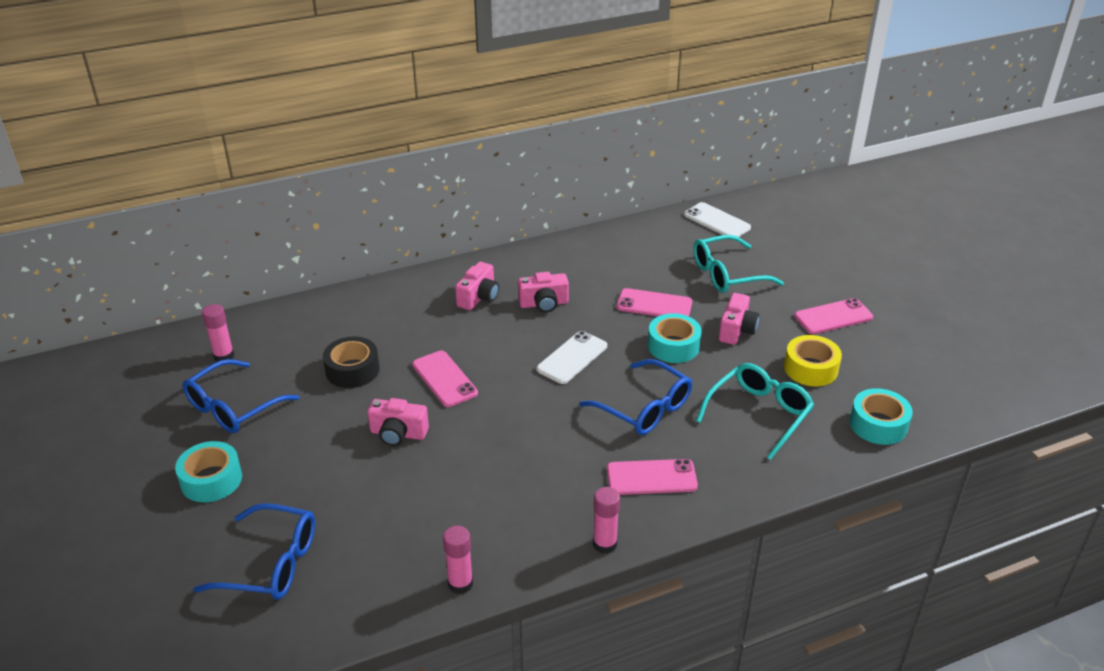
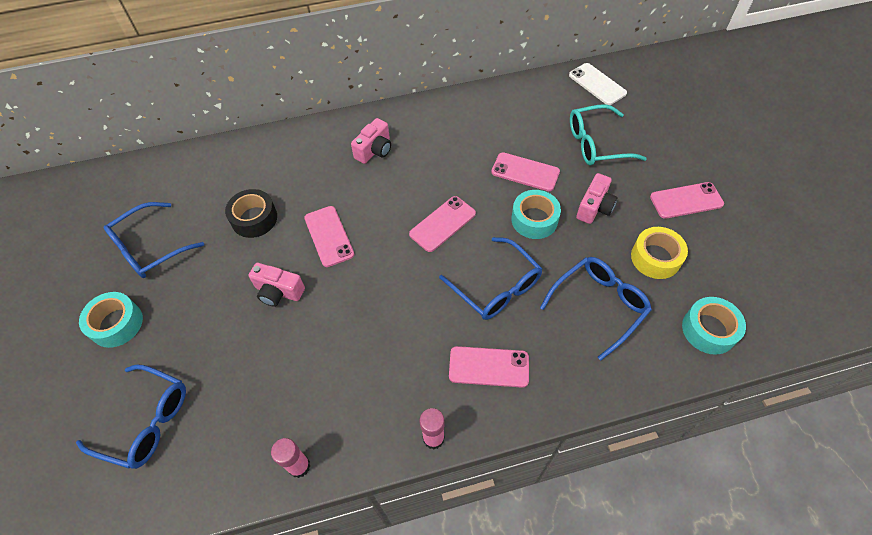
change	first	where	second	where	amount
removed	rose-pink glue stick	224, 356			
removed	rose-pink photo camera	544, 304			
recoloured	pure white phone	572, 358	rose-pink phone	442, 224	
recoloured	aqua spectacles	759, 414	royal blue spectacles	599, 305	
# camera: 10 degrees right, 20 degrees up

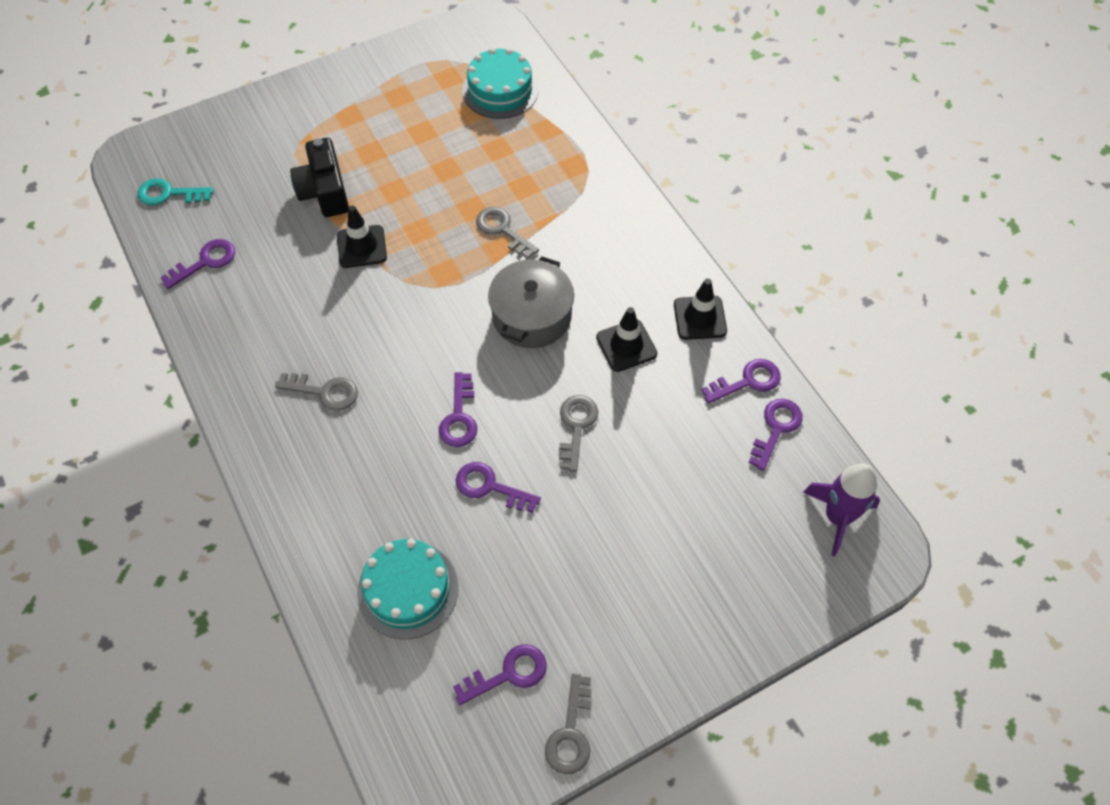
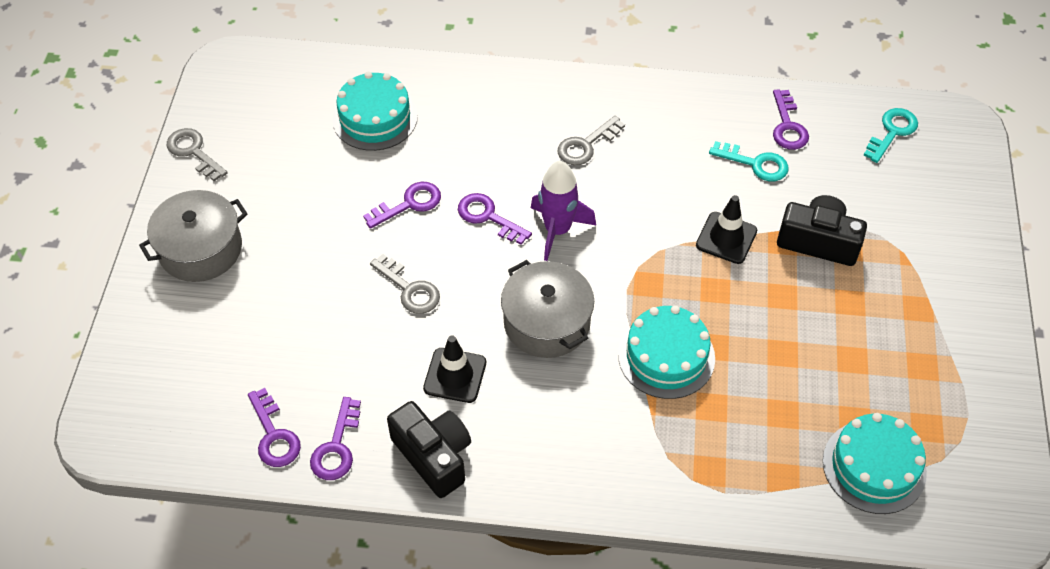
change	first	where	second	where	amount
removed	purple latchkey	508, 674			
added			gray pot	200, 249	
added			aqua latchkey	755, 164	
moved	purple rocket	837, 517		557, 230	
replaced	gray latchkey	502, 230	aqua cake	666, 356	
replaced	jet-black traffic cone	700, 318	jet-black photo camera	433, 456	
# camera: 125 degrees right, 5 degrees down

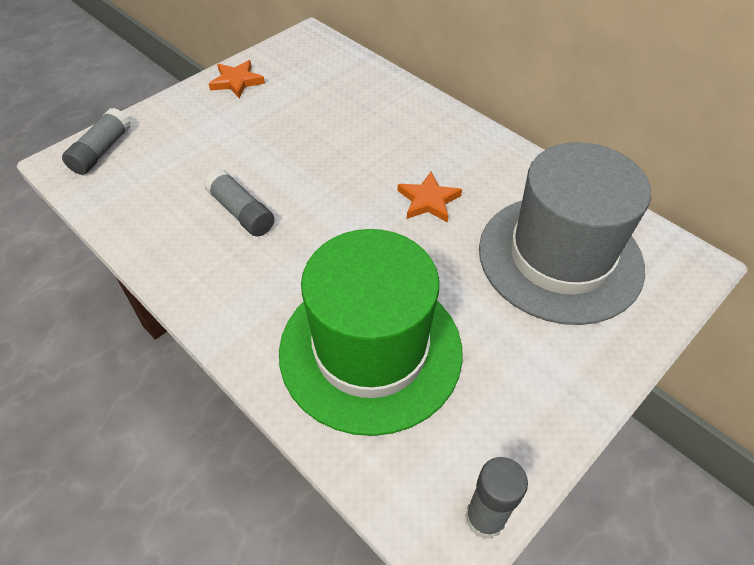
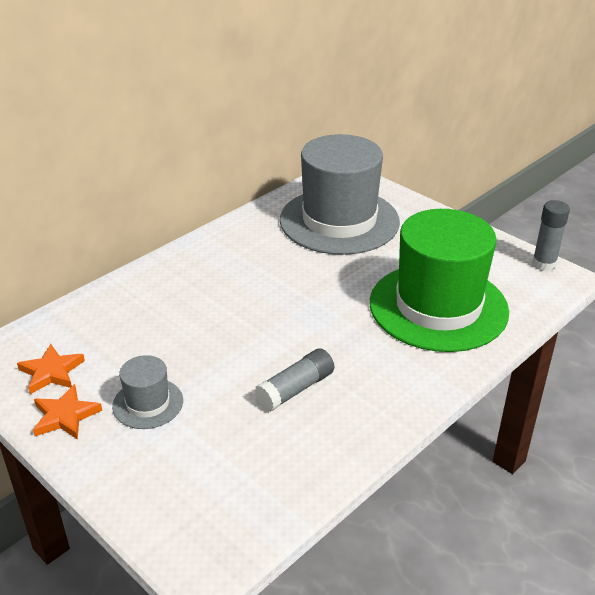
change	first	where	second	where	amount
removed	gray glue stick	101, 151			
added			gray tall hat	148, 403	
moved	orange-coloured star shape	428, 200		51, 372	
# camera: 90 degrees left, 15 degrees down

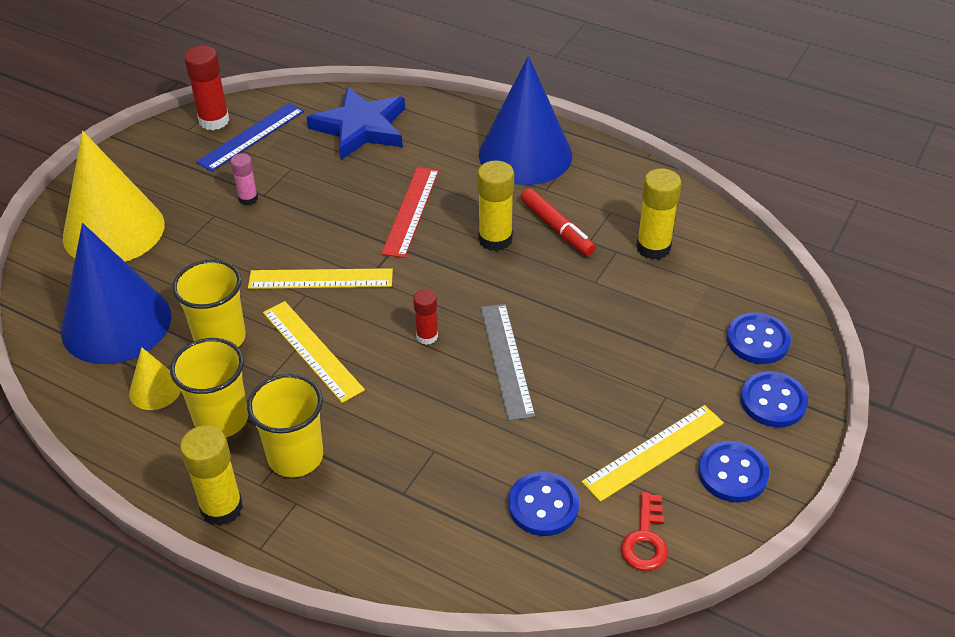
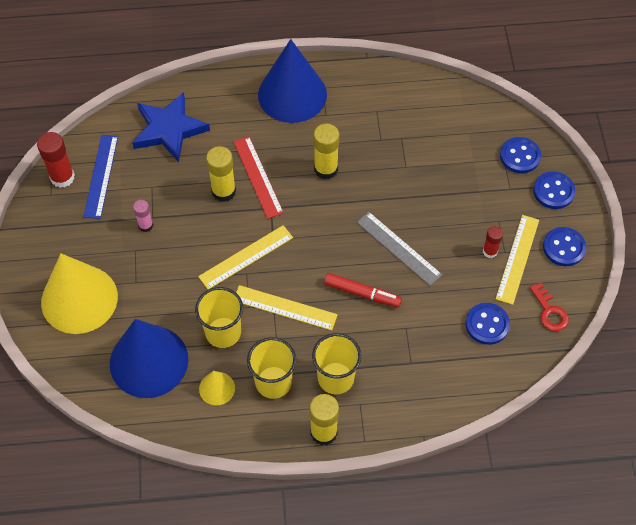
change	first	where	second	where	amount
moved	crimson glue stick	427, 336		490, 251	
moved	crimson marker pen	557, 228		362, 293	
moved	golden glue stick	653, 247		223, 191	
# camera: 35 degrees left, 15 degrees up

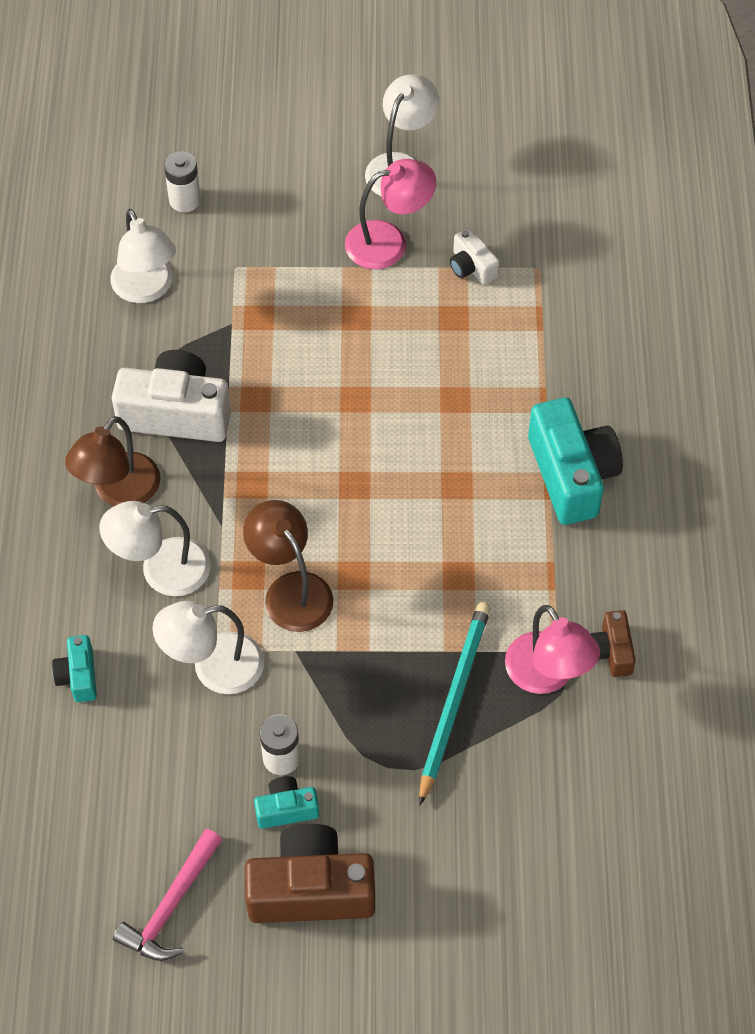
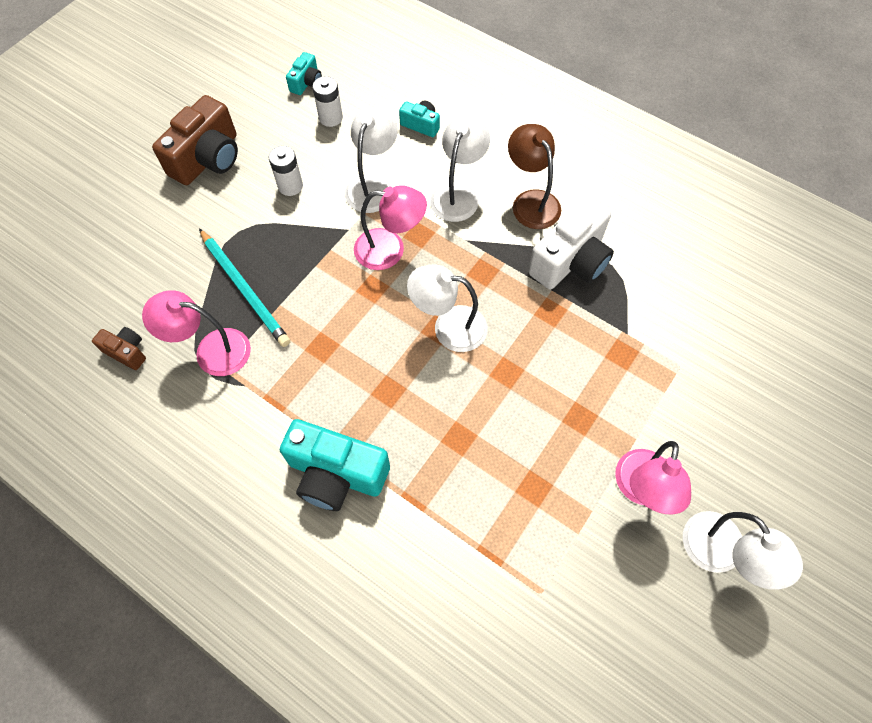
change	first	where	second	where	amount
removed	rose-pink carpenter's hammer	171, 906			
removed	pure white photo camera	471, 267			
moved	pure white reading lamp	146, 289		449, 327	
moved	pure white battery	185, 200		331, 118	
moved	aqua photo camera	286, 809		306, 82	
moved	russet photo camera	611, 651		127, 352	
recoloured	russet reading lamp	291, 590	rose-pink reading lamp	390, 249	
# camera: 125 degrees right, 5 degrees up

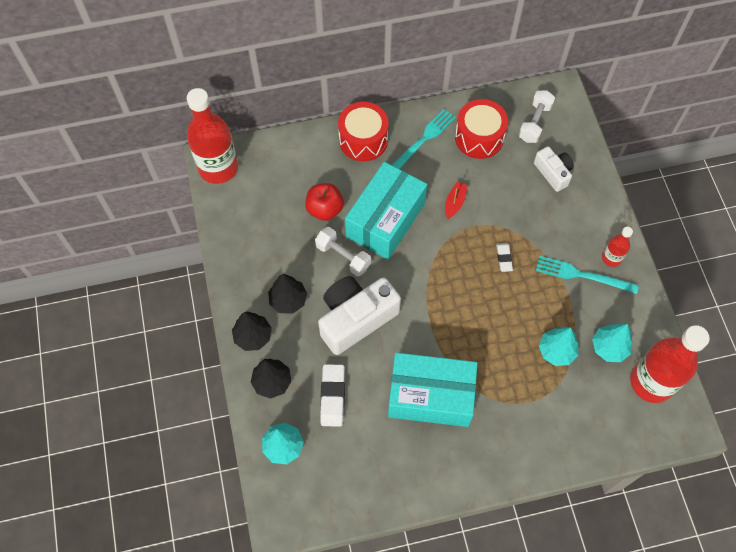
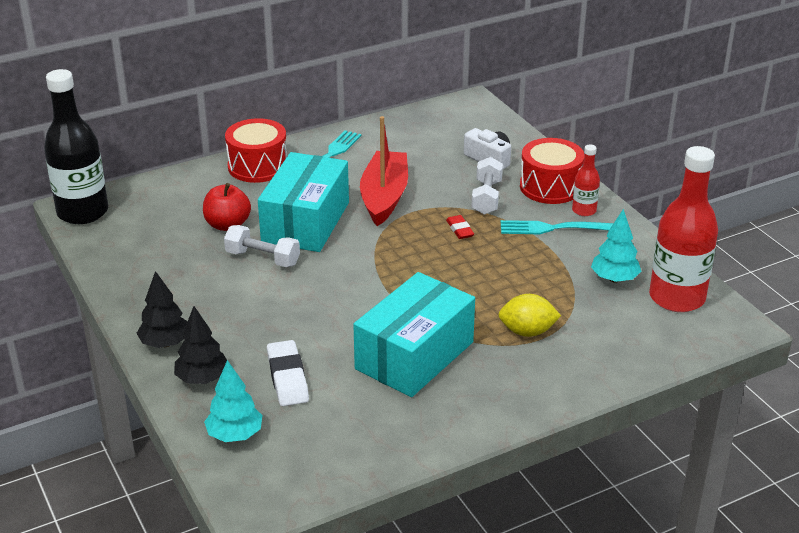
change	first	where	second	where	amount
removed	jet-black fir tree	288, 300			
removed	pure white photo camera	356, 318			
removed	aqua fir tree	556, 351			
added			golden citrus fruit	527, 332	
moved	crimson drum	479, 137		550, 187	
moved	pure white dumbbell	534, 122		486, 197	
recoloured	crimson drink bottle	218, 168	jet-black drink bottle	83, 212	
recoloured	pure white eraser	504, 258	crimson eraser	460, 230	
turned	aqua package	430, 396		414, 355	45 degrees counterclockwise
resized	crimson toy boat	455, 203		384, 197	x2.22
# camera: 15 degrees left, 30 degrees down

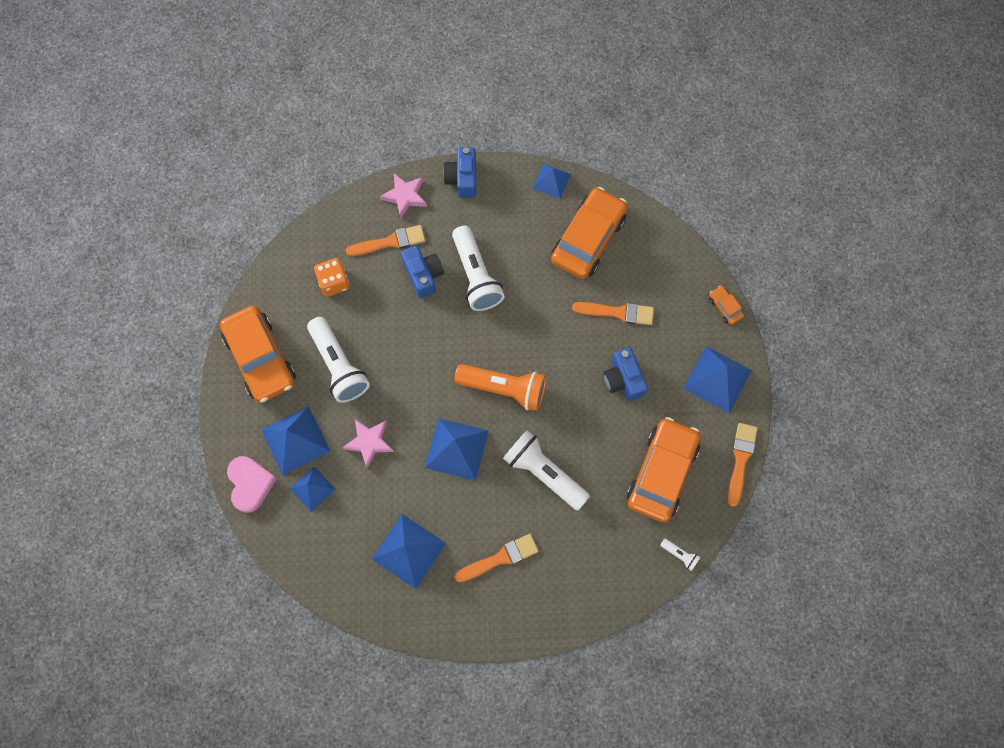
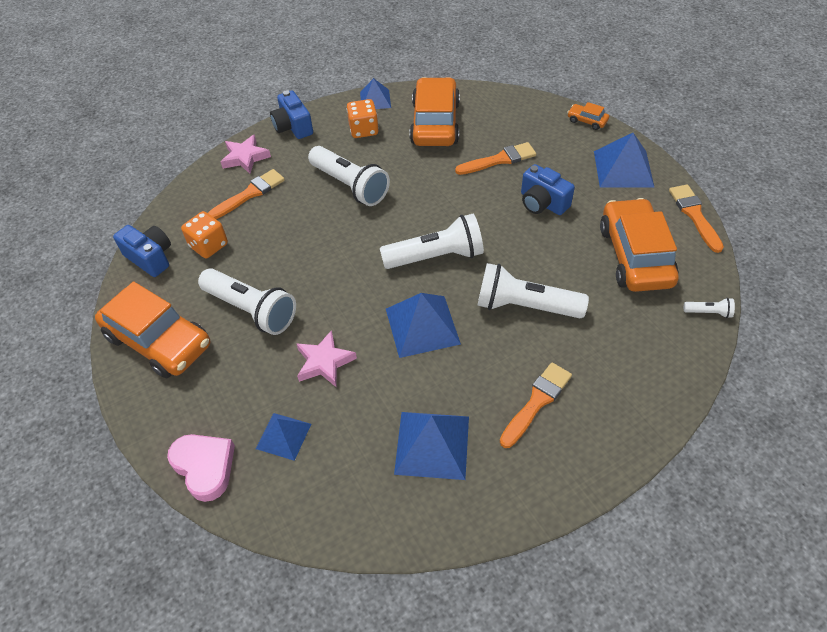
change	first	where	second	where	amount
removed	royal blue pyramid shape	295, 440			
added			orange-coloured dice	363, 130	
moved	royal blue photo camera	423, 275		150, 258	
recoloured	orange-coloured pocket torch	504, 389	pure white pocket torch	436, 256	
# camera: 25 degrees left, 20 degrees down

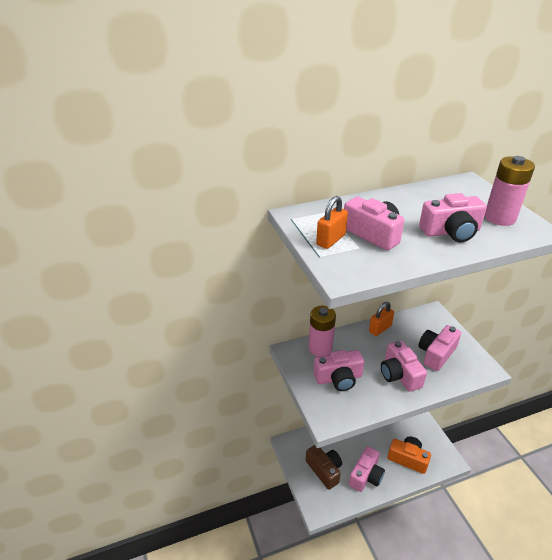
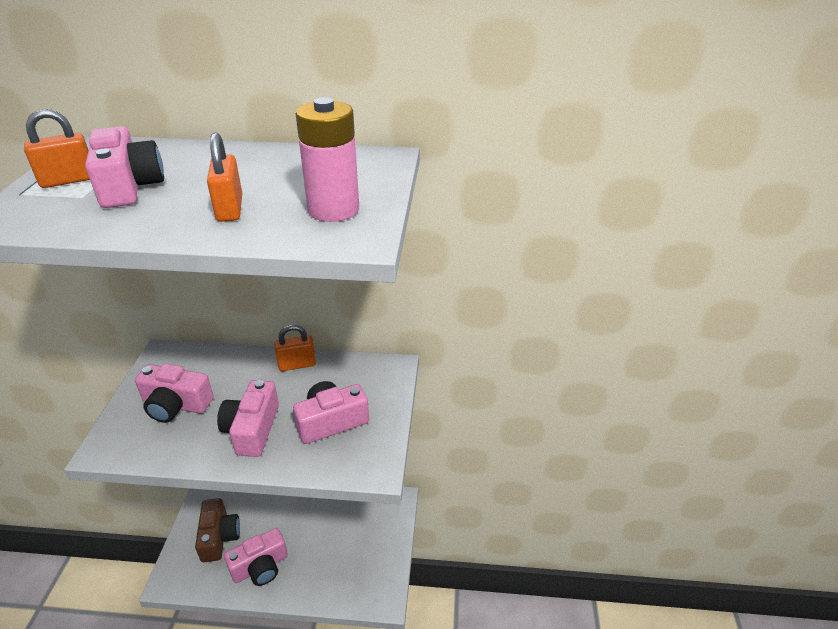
change	first	where	second	where	amount
removed	rose-pink battery	320, 348			
removed	orange-coloured photo camera	408, 459			
replaced	rose-pink photo camera	451, 232	orange-coloured lock	230, 209	
# camera: 25 degrees right, 0 degrees up

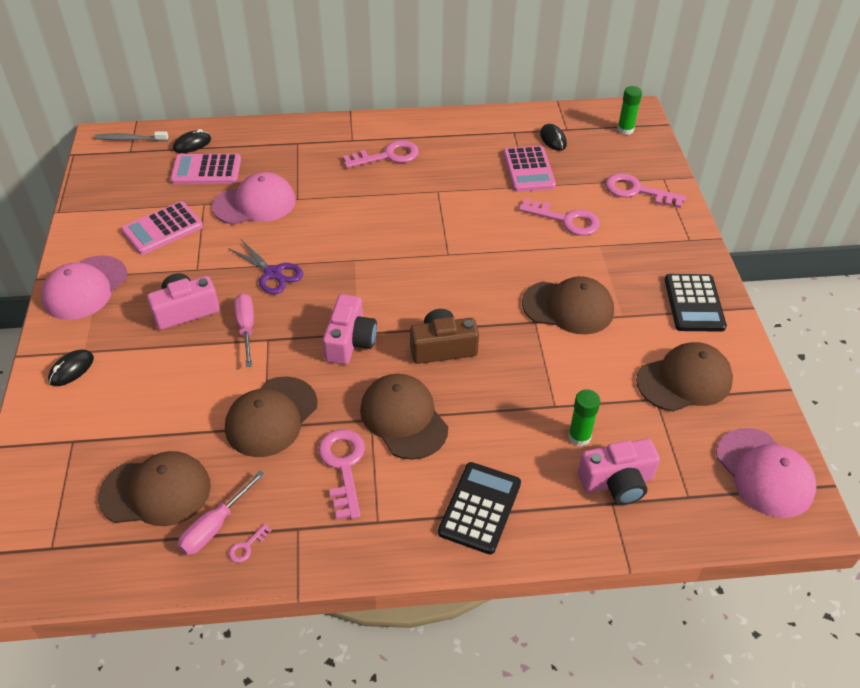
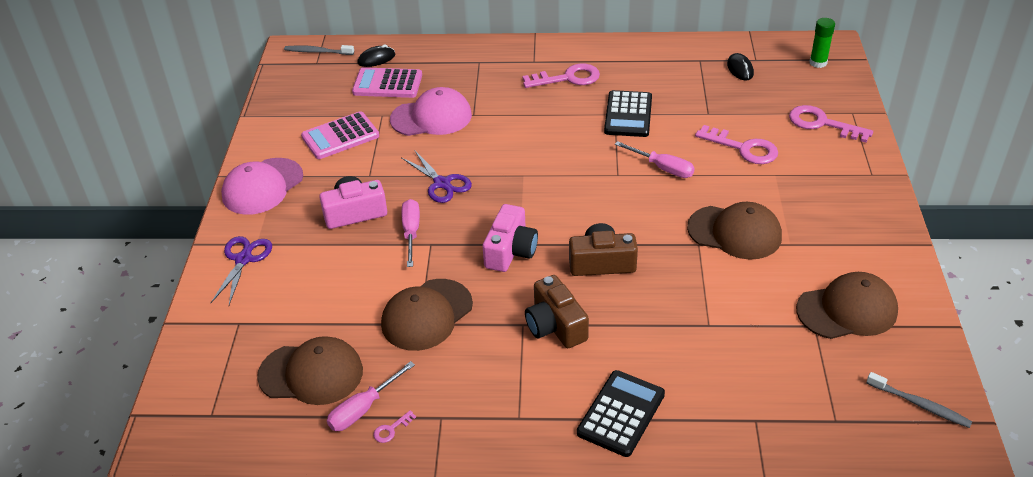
change	first	where	second	where	amount
removed	rose-pink latchkey	343, 467			
removed	rose-pink adding machine	528, 170			
removed	emerald glue stick	579, 437			
removed	rose-pink photo camera	617, 482			
added			rose-pink hand screwdriver	663, 168	
moved	jet-black adding machine	694, 303		628, 115	
replaced	jet-black PC mouse	71, 369	purple scissors	243, 259	
replaced	russet peaked cap	403, 418	russet photo camera	555, 326	
replaced	rose-pink peaked cap	764, 473	gray tooth brush	919, 404	
# camera: 10 degrees right, 5 degrees down

